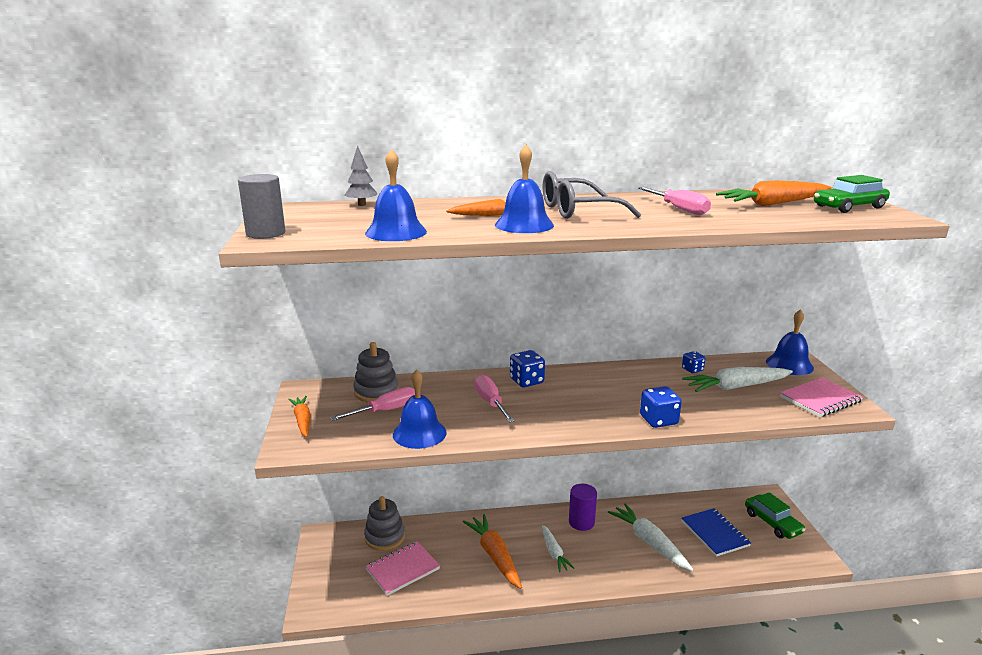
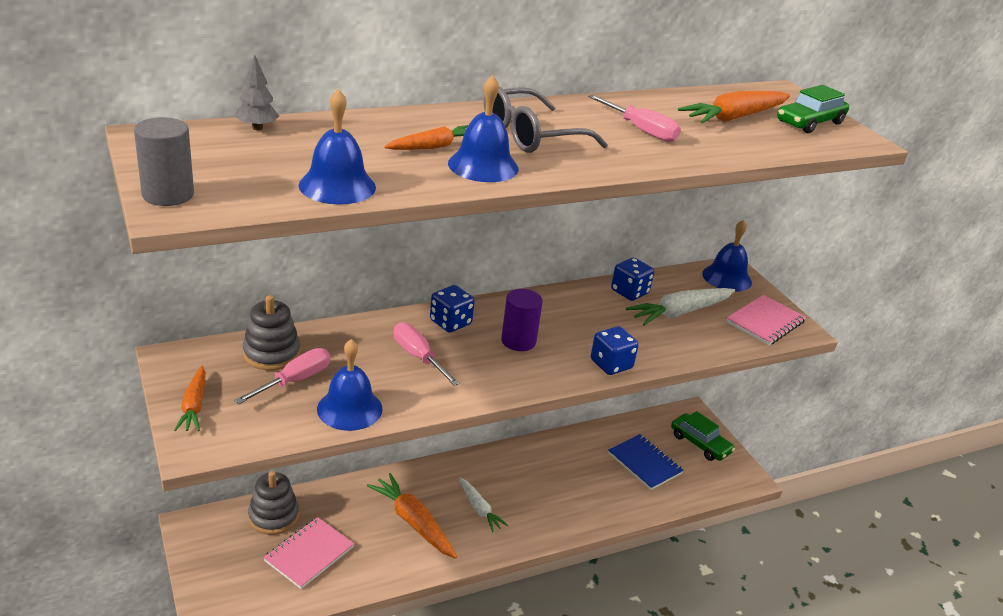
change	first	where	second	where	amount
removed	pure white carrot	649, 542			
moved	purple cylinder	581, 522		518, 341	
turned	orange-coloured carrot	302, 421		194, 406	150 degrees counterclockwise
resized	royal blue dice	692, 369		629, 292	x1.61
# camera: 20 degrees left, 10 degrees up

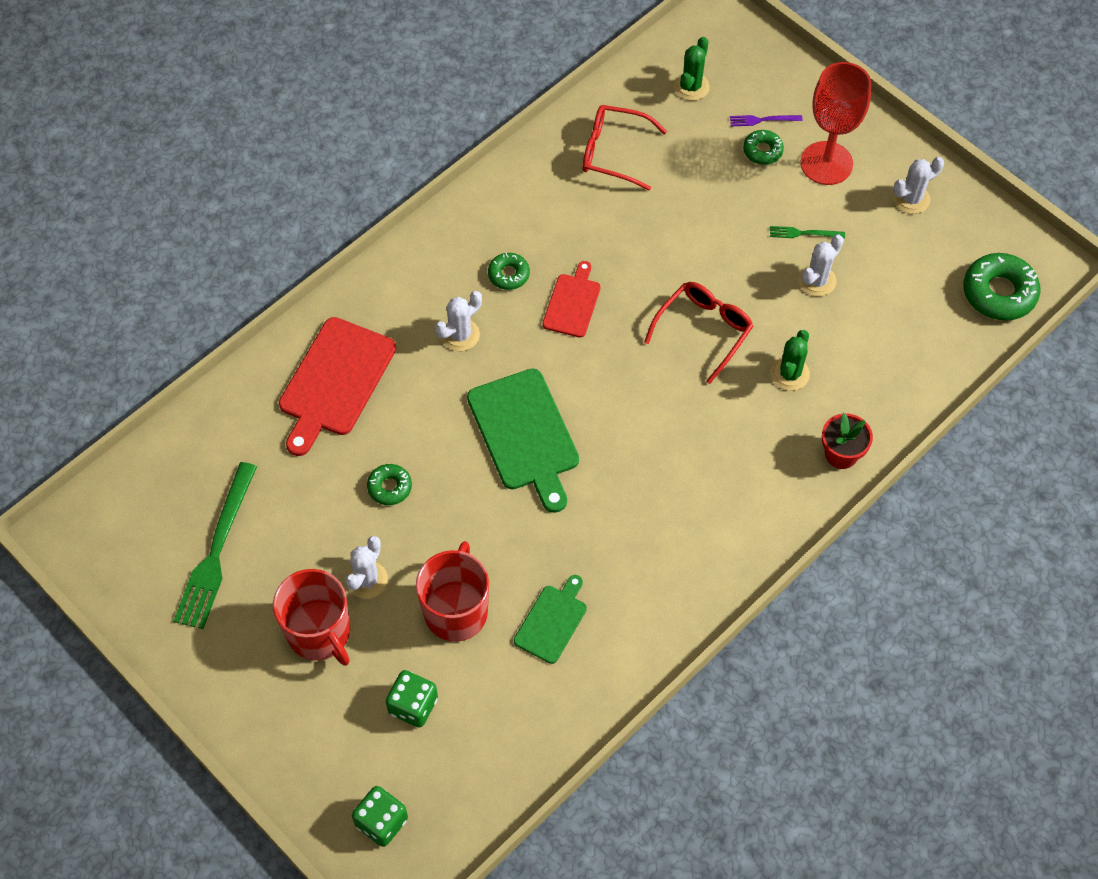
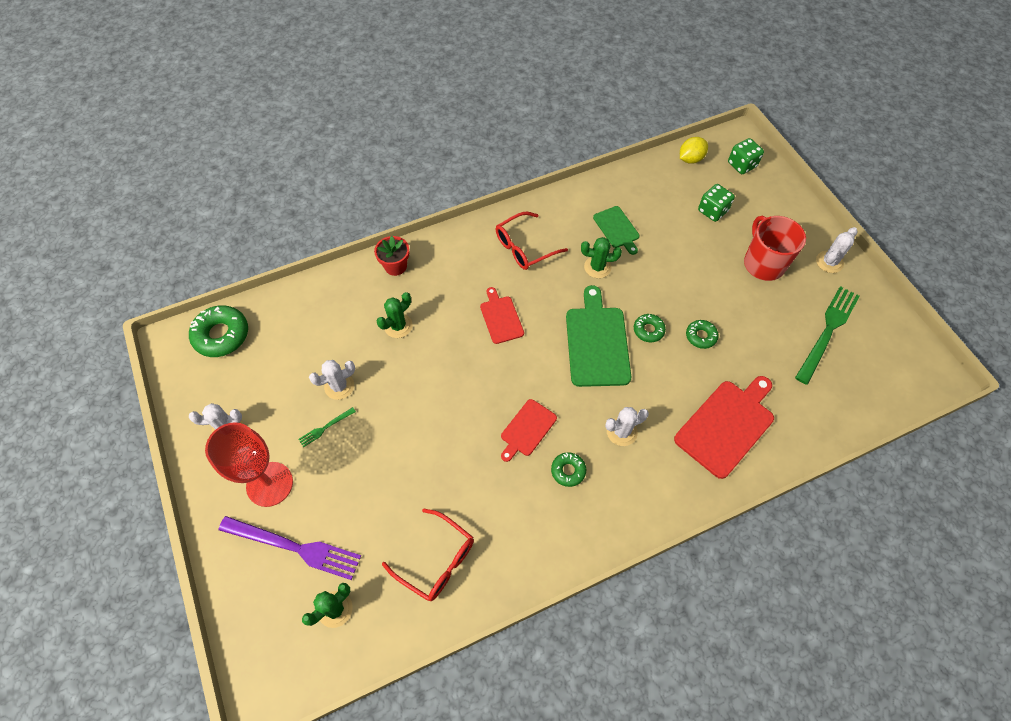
change	first	where	second	where	amount
removed	crimson tea mug	456, 610			
added			crimson bread board	501, 317	
added			emerald cactus	597, 267	
added			golden citrus fruit	690, 159	
moved	pure white cactus	367, 580		829, 262	
moved	crimson spectacles	703, 331		524, 247	
moved	emerald glazed donut	762, 151		648, 330	
turned	emerald bread board	552, 621		617, 229	75 degrees counterclockwise
turned	emerald dinner fork	804, 233		325, 427	120 degrees clockwise
resized	purple dinner fork	762, 120		294, 547	x2.21
# camera: 160 degrees left, 0 degrees up

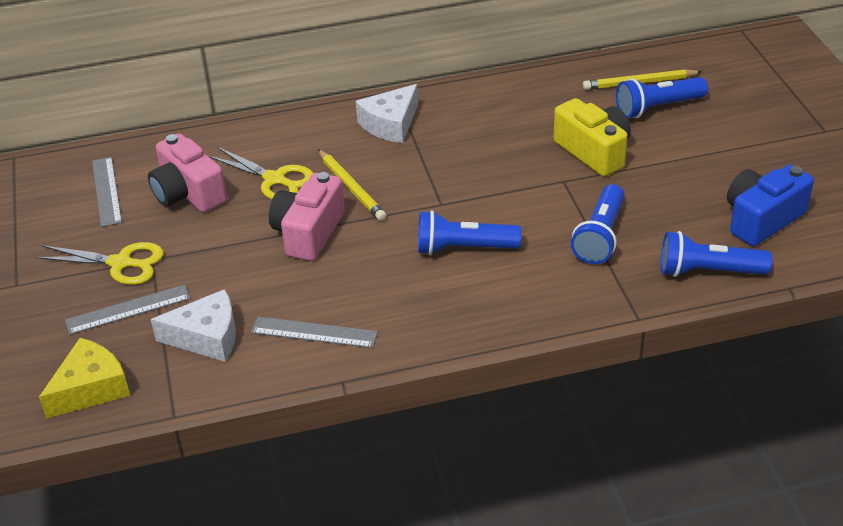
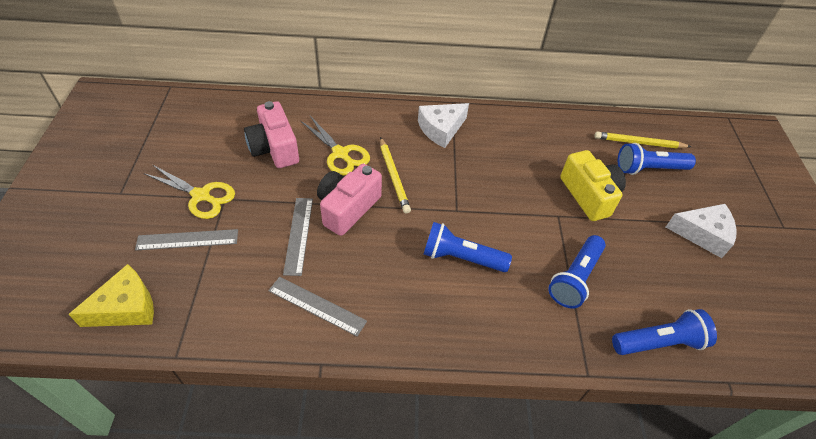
change	first	where	second	where	amount
removed	royal blue photo camera	762, 219			
moved	gray measuring stick	107, 191		299, 235	
moved	pure white cheese	207, 337		702, 234	
turned	royal blue pocket torch	708, 271		659, 342	150 degrees clockwise
# camera: 10 degrees right, 10 degrees up

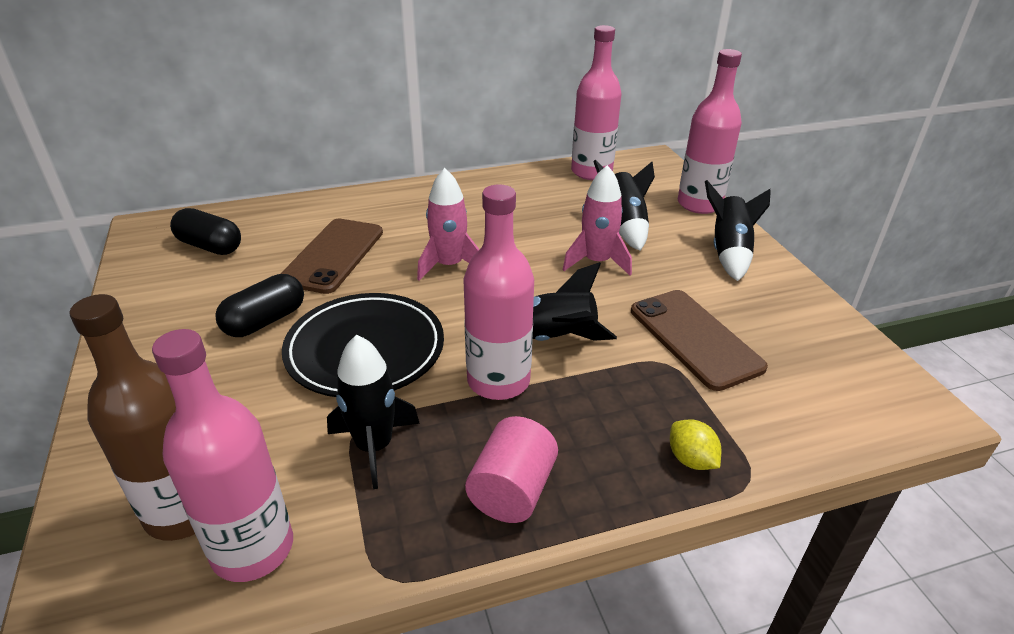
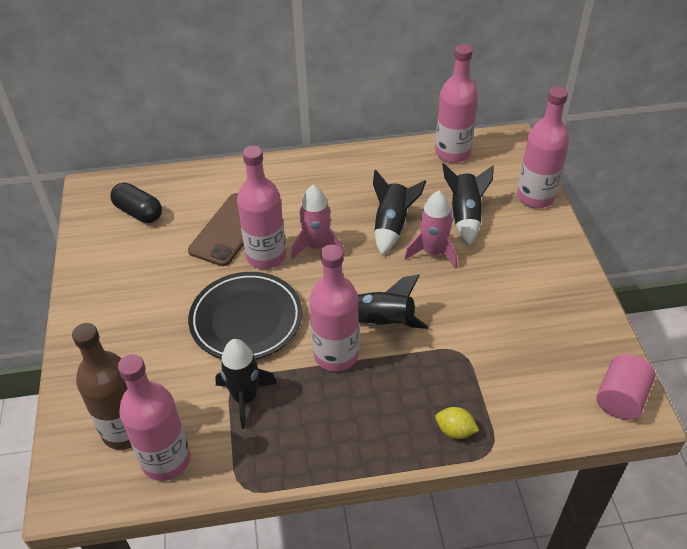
change	first	where	second	where	amount
removed	jet-black pill shape	265, 321			
removed	russet phone	695, 338			
added			rose-pink drink bottle	266, 256	
moved	rose-pink cylinder	512, 490		620, 398	
moved	jet-black rocket	729, 252		392, 226	
turned	golden citrus fruit	691, 459		455, 431	45 degrees counterclockwise
# camera: 10 degrees right, 10 degrees up

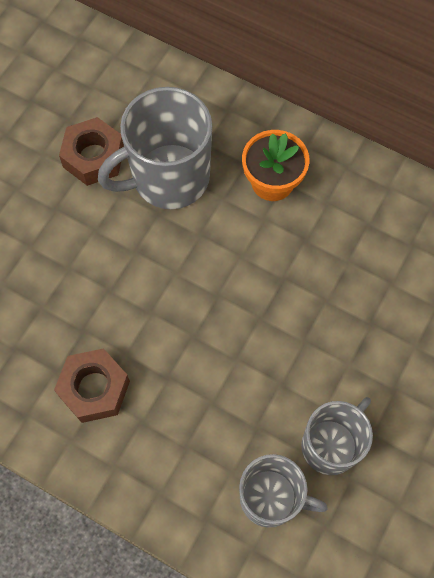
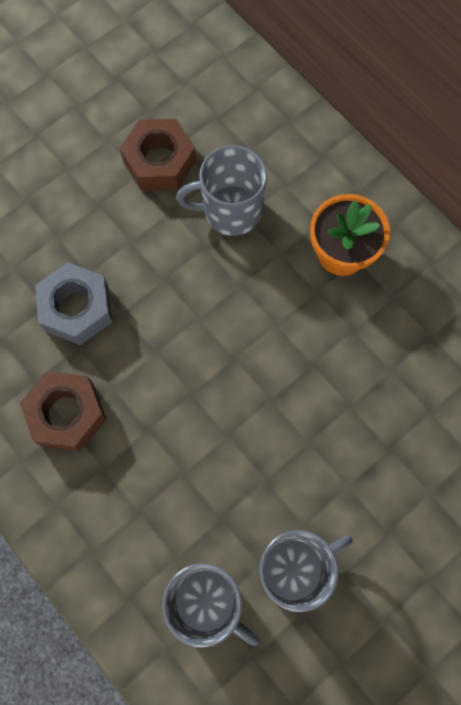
change	first	where	second	where	amount
added			gray nut	77, 308	
resized	gray tea mug	168, 178		230, 211	x0.66
# camera: 20 degrees right, 5 degrees up

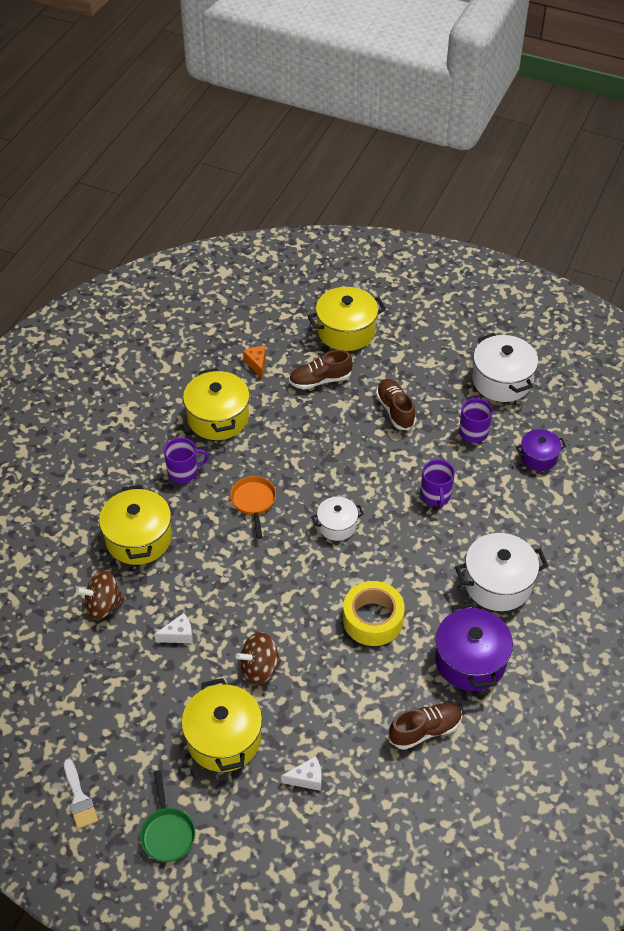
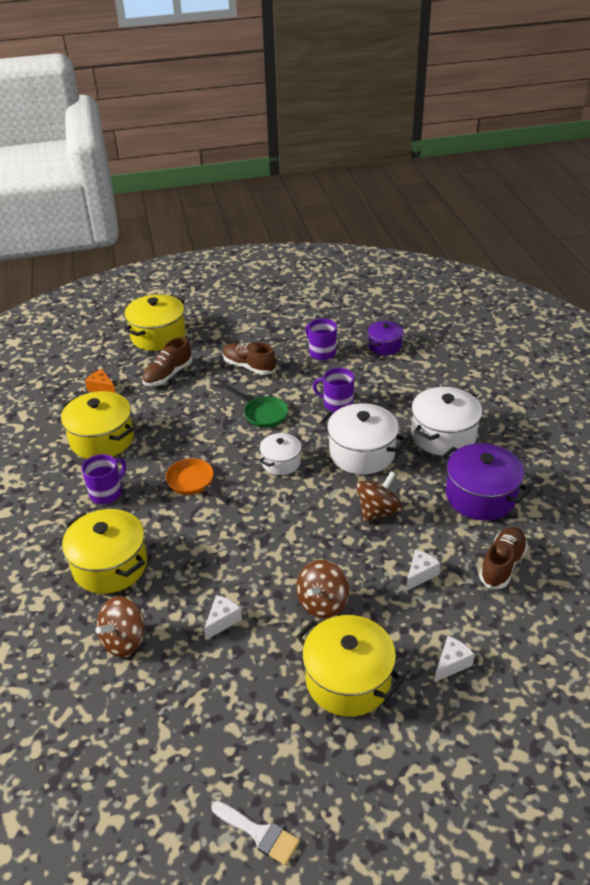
change	first	where	second	where	amount
added			pure white cheese	420, 574	
moved	emerald skillet	167, 833		263, 414	
moved	pure white pot	501, 380		362, 453	
replaced	golden roll of tape	373, 619	russet toy top	378, 511	
turned	purple tea mug	435, 495		337, 404	150 degrees clockwise
# camera: 35 degrees left, 10 degrees down

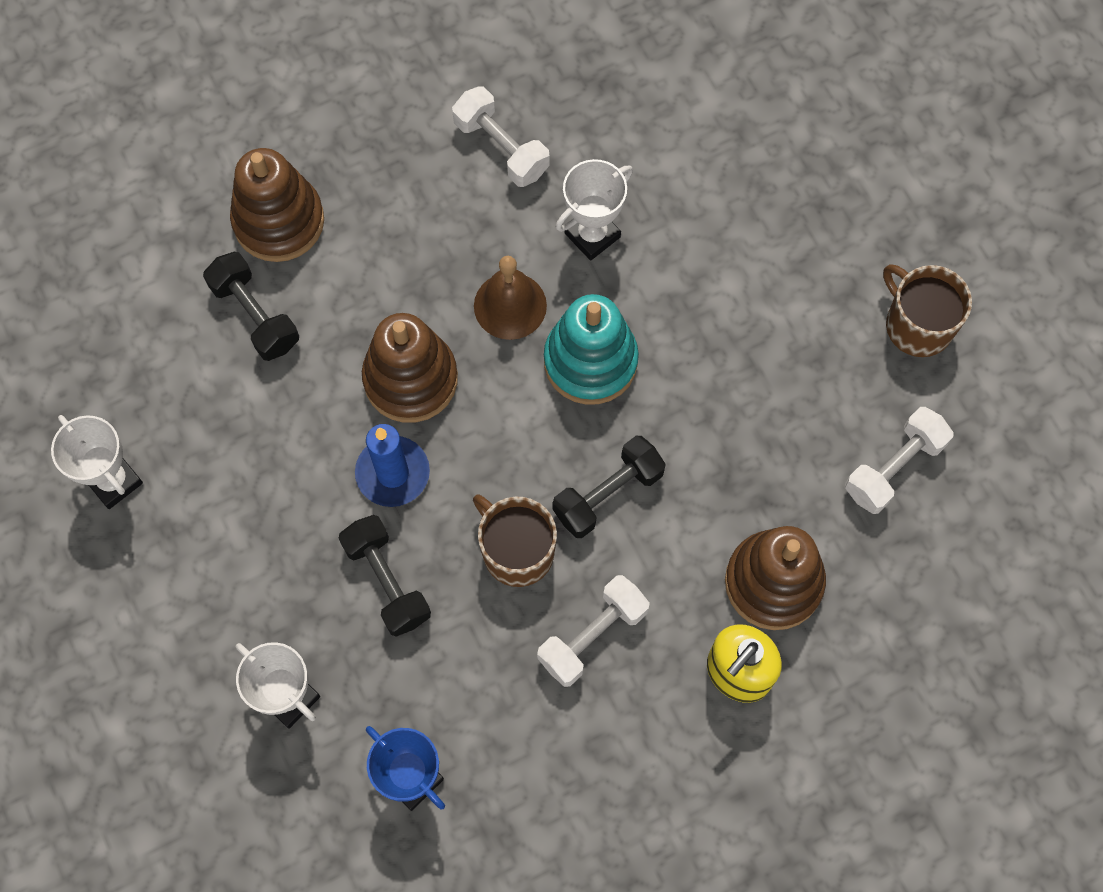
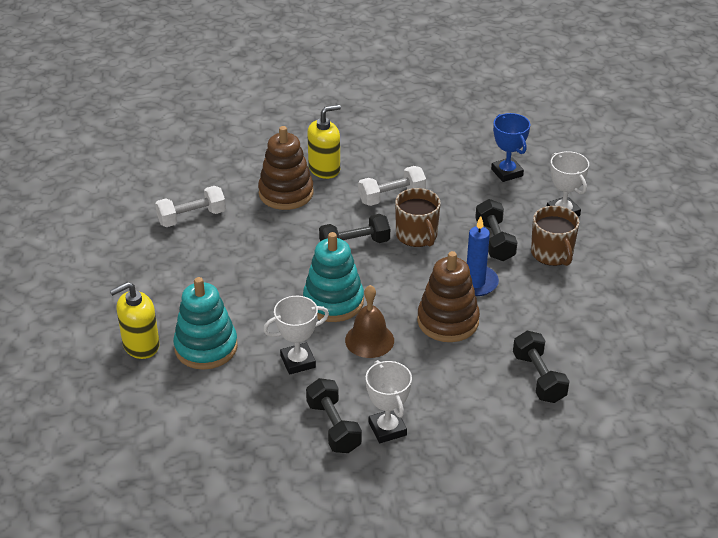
change	first	where	second	where	amount
removed	russet stacking toy	279, 221			
added			golden pump bottle	141, 345	
added			aqua stacking toy	206, 347	
moved	pure white award cup	113, 481		387, 429	
moved	russet tea mug	917, 325		552, 254	
recoloured	pure white dumbbell	501, 148	jet-black dumbbell	333, 427	
# camera: 160 degrees left, 30 degrees down

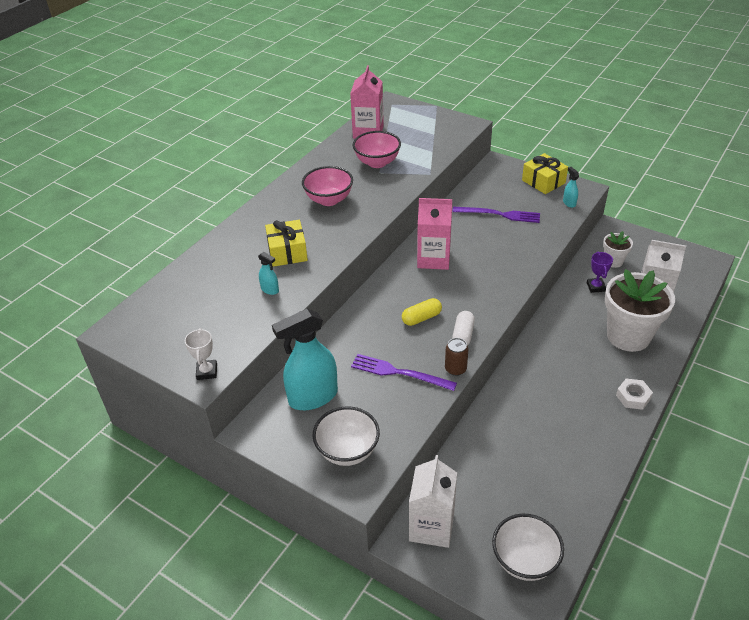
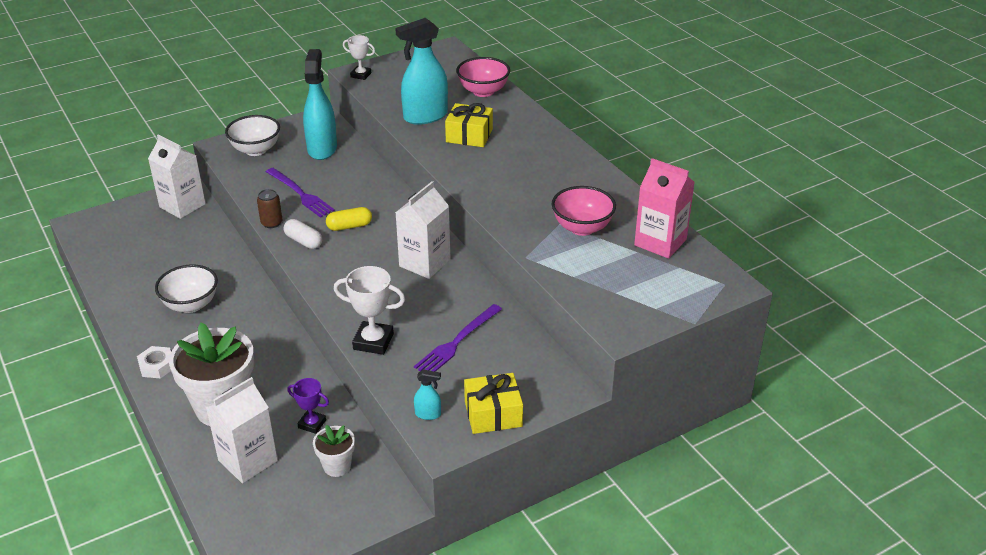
change	first	where	second	where	amount
added			pure white award cup	373, 341	
moved	rose-pink deep dish	329, 200		483, 91	
moved	pure white deep dish	524, 560		191, 305	
recoloured	rose-pink juice carton	433, 259	pure white juice carton	424, 263	
turned	purple dinner fork	399, 373		300, 194	90 degrees clockwise
turned	golden pill shape	421, 318		349, 226	75 degrees clockwise
resized	aqua spray bottle	270, 290		425, 116	x2.34
# camera: 115 degrees right, 5 degrees down

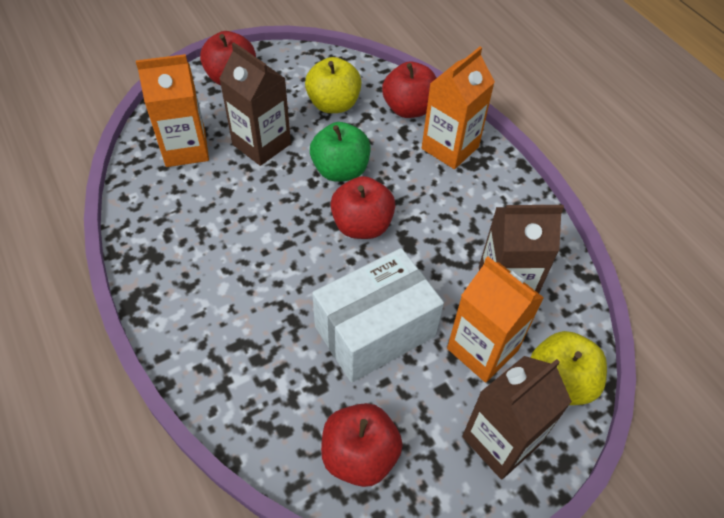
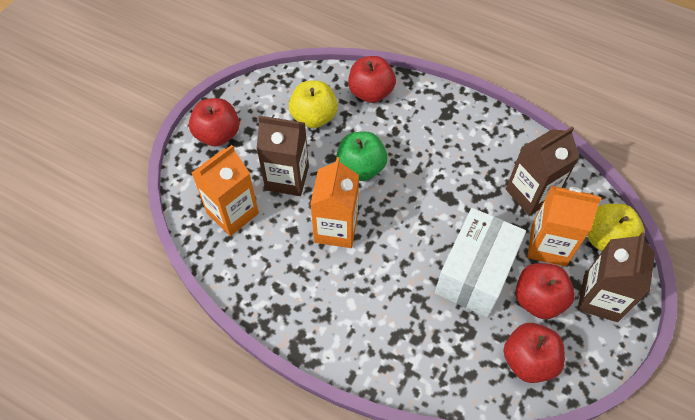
change	first	where	second	where	amount
moved	crimson apple	362, 225		538, 299	
moved	orange-coloured juice carton	450, 148		336, 229	
# camera: 30 degrees left, 5 degrees up

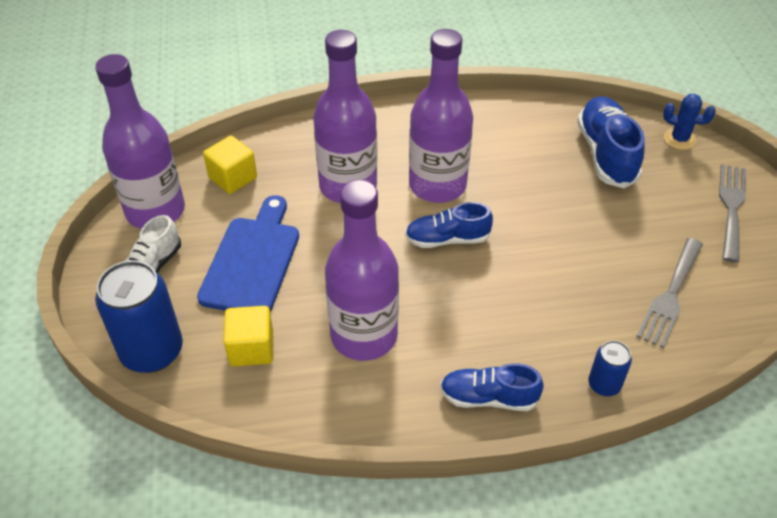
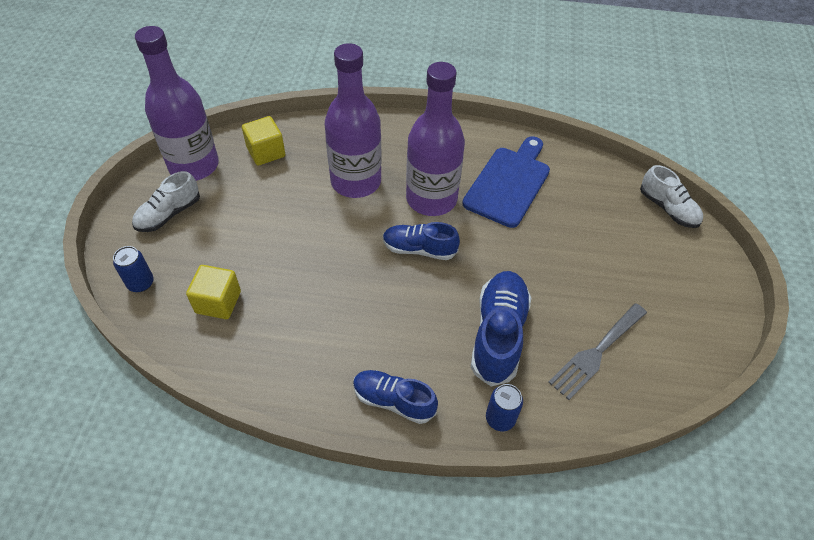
change	first	where	second	where	amount
removed	purple drink bottle	364, 336			
removed	gray dinner fork	731, 207			
moved	royal blue bread board	252, 260		509, 183	
moved	royal blue shoe	606, 154		498, 334	
replaced	royal blue cactus	679, 139	pure white shoe	667, 208	
resized	royal blue tin	152, 351		140, 283	x0.51
# camera: 15 degrees right, 5 degrees up

